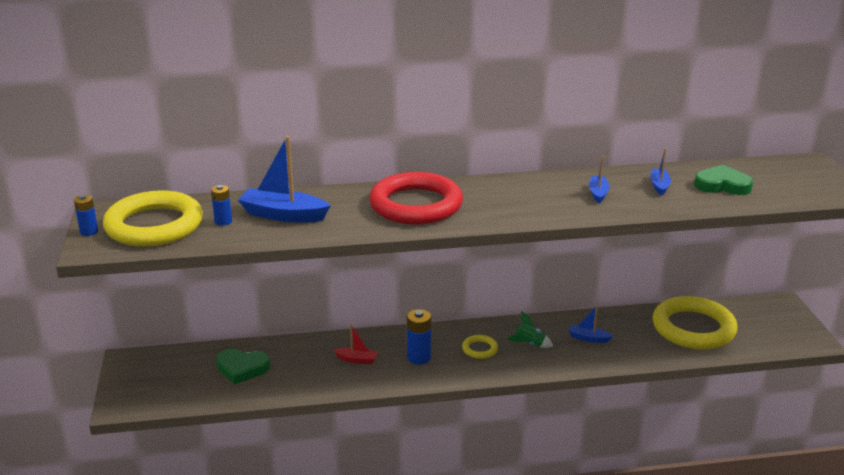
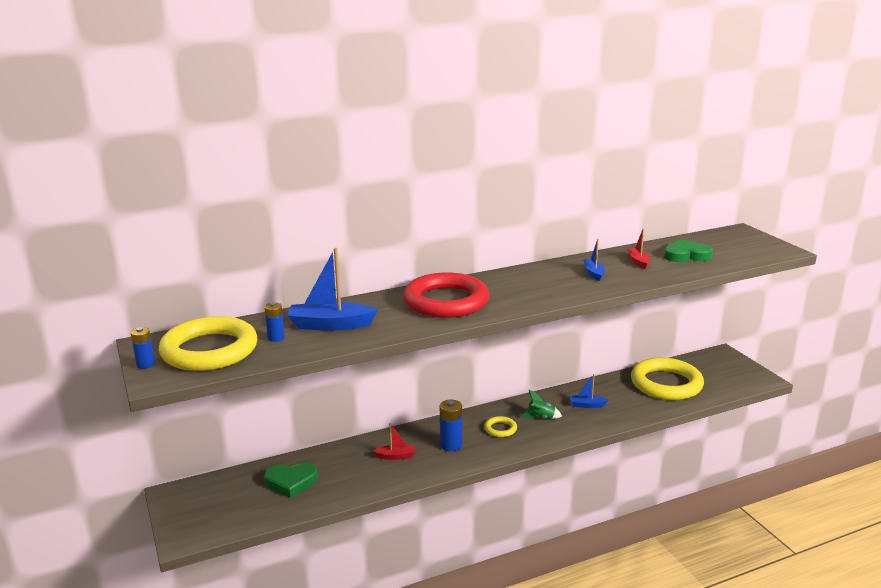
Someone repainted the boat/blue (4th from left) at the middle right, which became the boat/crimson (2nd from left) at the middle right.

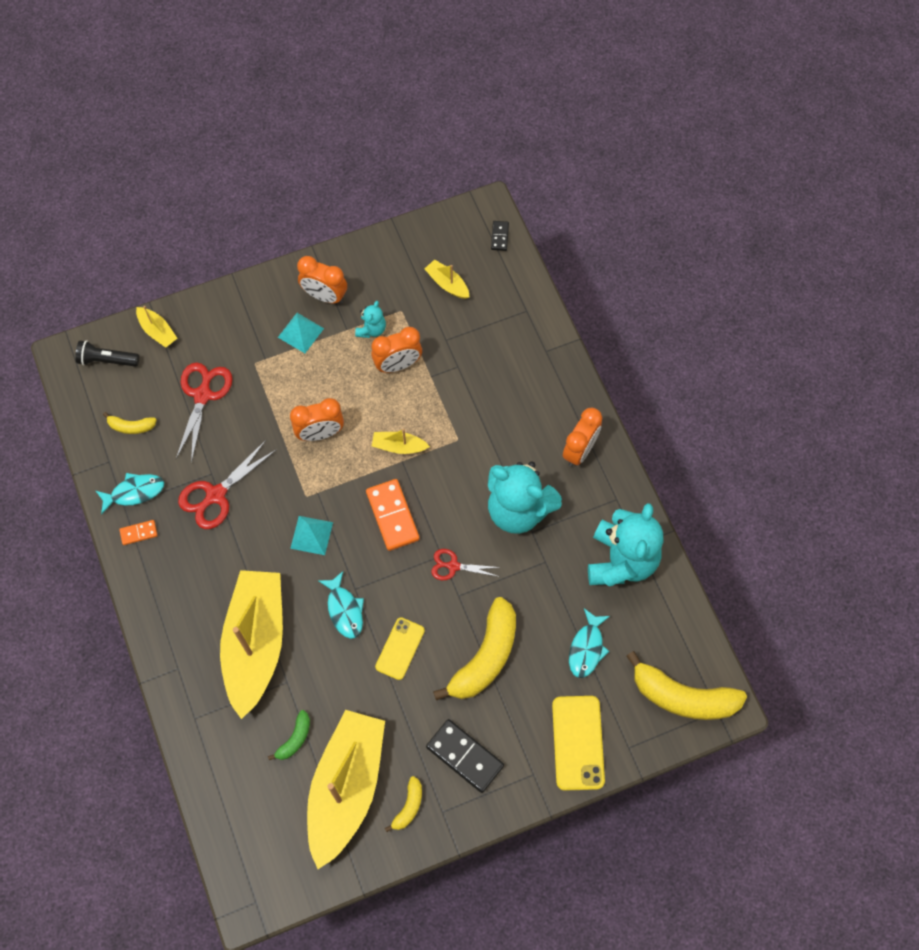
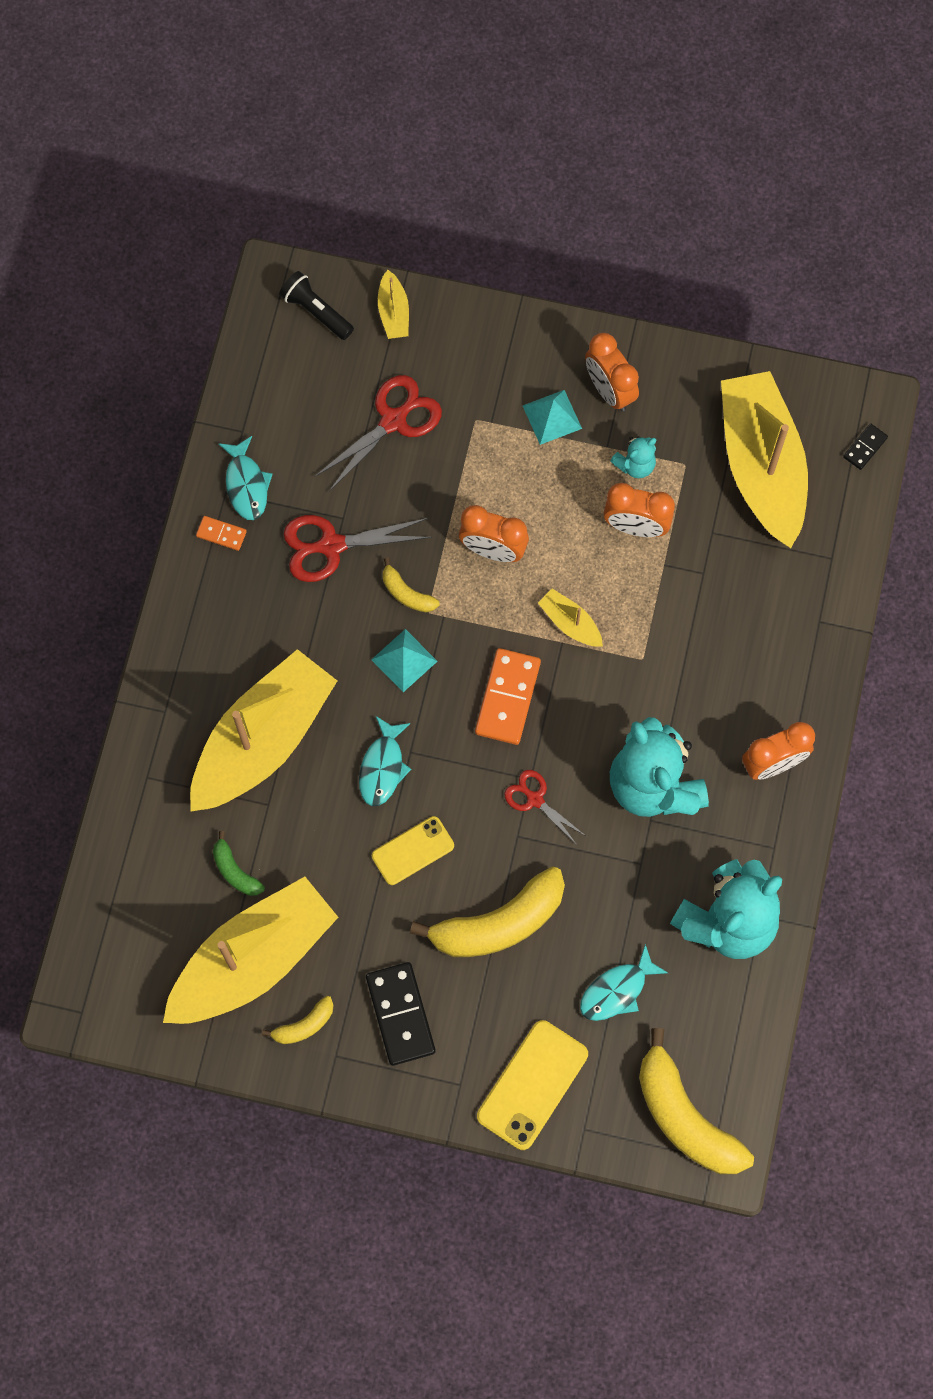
Someone scaled the boat/bright yellow (5th from left) at the top centre by 2.44.
Someone carried the banana fruit/bright yellow (1st from left in the first image) from the middle left to the centre.
Someone rotated the toy fish/turquoise (1st from left) at the middle left by 60 degrees clockwise.
Someone rotated the banana fruit/emerald at the bottom left by 75 degrees clockwise.

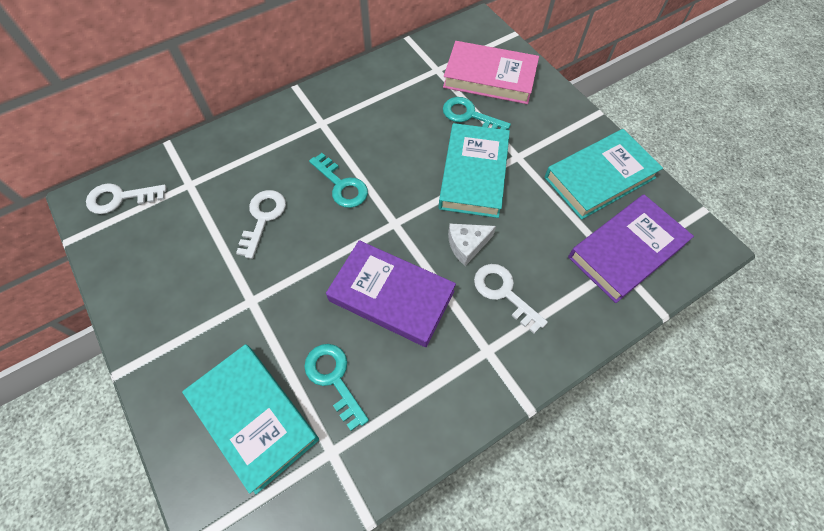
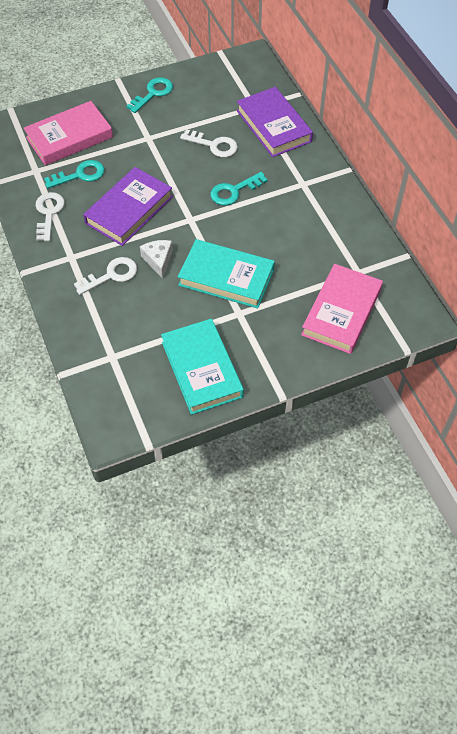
Someone carried the door key/turquoise (3rd from left in the first image) from the top centre to the top left.
Someone carried the door key/snow-white (1st from left) from the middle left to the top left.
Someone carried the hardback/purple (2nd from left) from the middle right to the top centre.
Someone repainted the hardback/turquoise (1st from left) at the bottom left, which became the hardback/rosy (1st from left) at the top left.

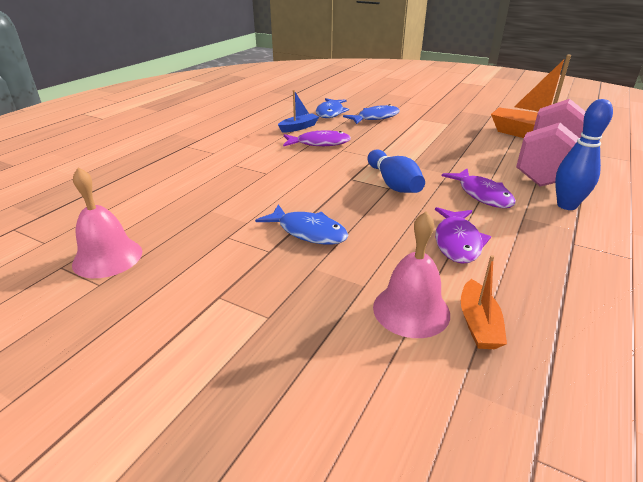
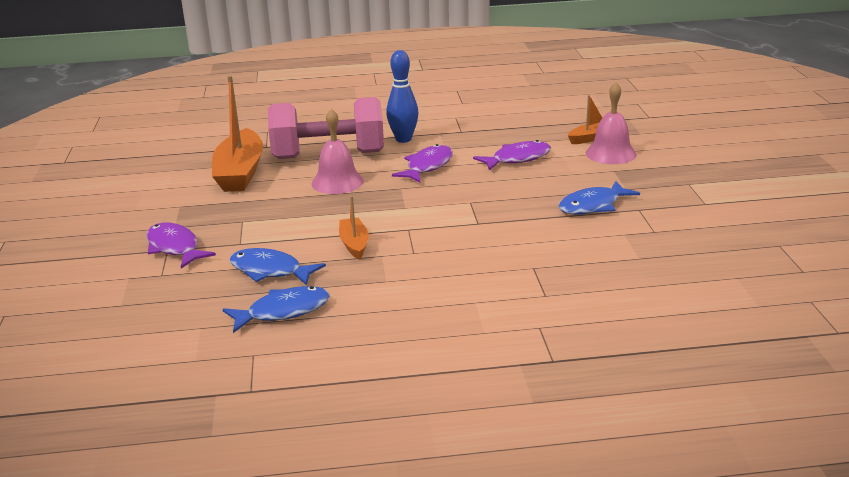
Someone took away the boat/blue at the top centre.
Someone carried the toy fish/purple (1st from left) from the top centre to the middle left.
Someone took away the bowling pin/blue (1st from left) at the centre.
Someone carried the hand bell/rosy (1st from left) from the middle left to the top centre.
Someone rotated the toy fish/blue (1st from left in the first image) at the centre by 120 degrees counterclockwise.
Someone put down the boat/orange-coloured (2nd from left) at the centre.

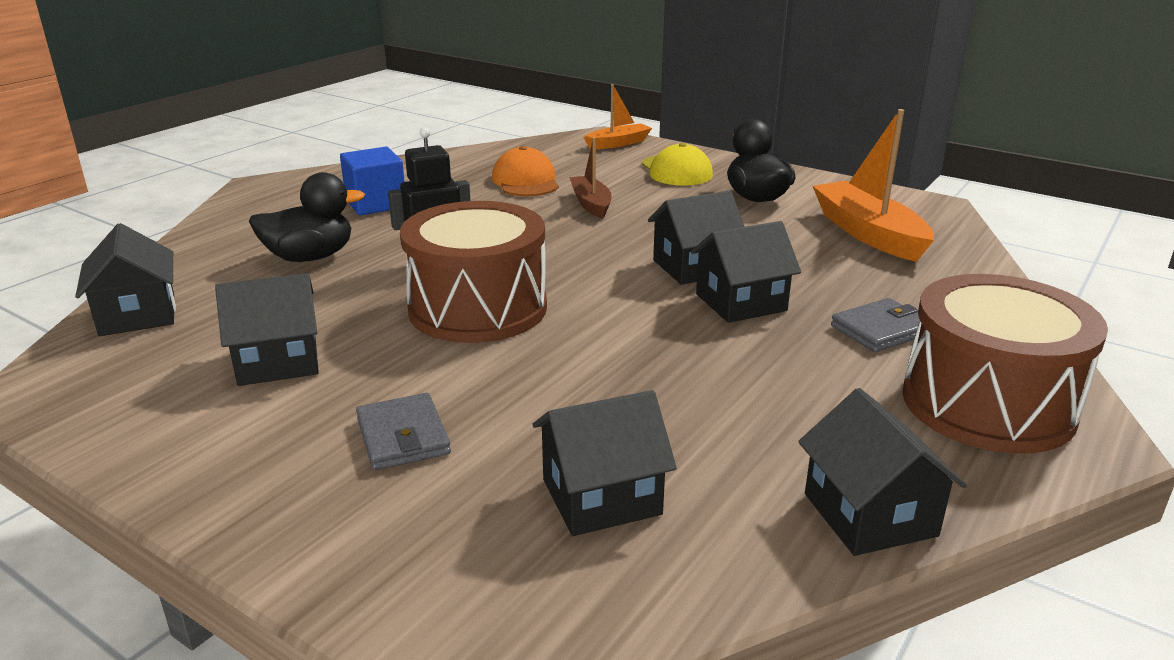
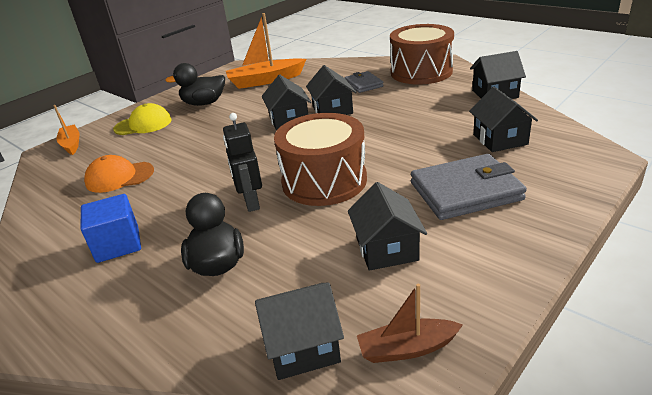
Someone carried the boat/russet from the top centre to the bottom centre.
Someone scaled the billfold/ash-grey (1st from left in the first image) at the centre by 1.78.

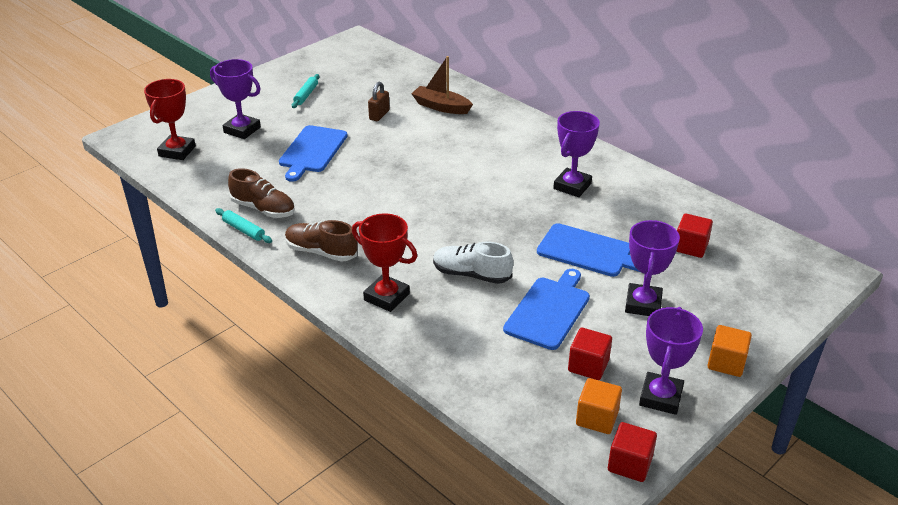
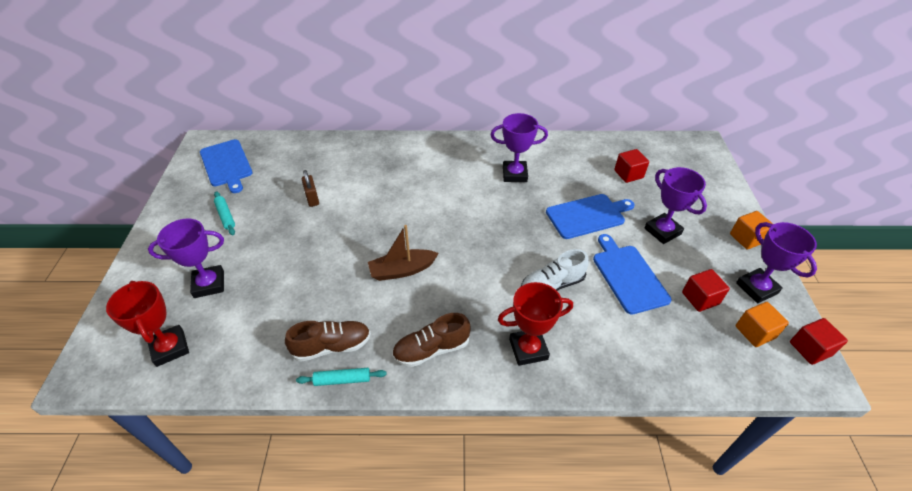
Someone carried the boat/russet from the top centre to the centre.
Someone rotated the prize cup/purple (2nd from left) at the top centre by 75 degrees counterclockwise.
Someone carried the chopping board/blue (1st from left) from the top centre to the middle left.

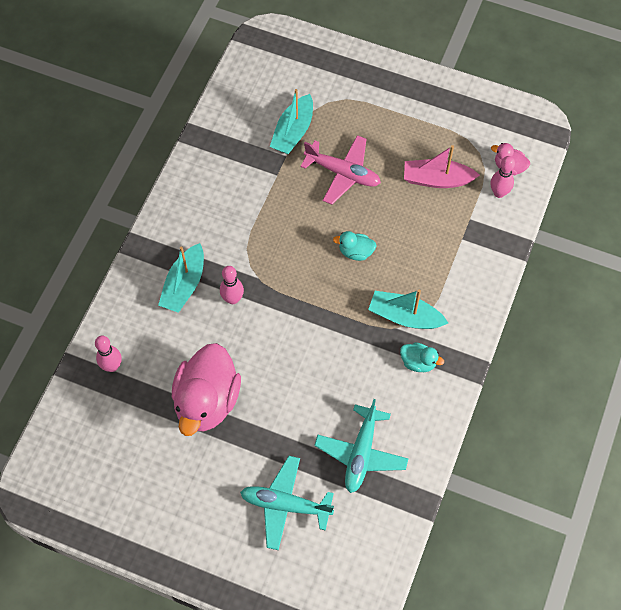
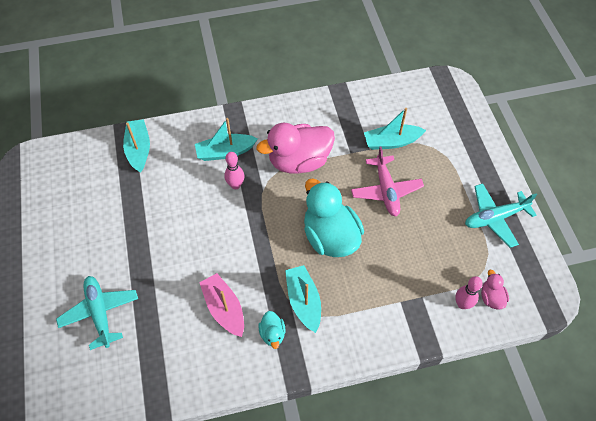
Someone carried the boat/rosy from the top right to the bottom centre.
Someone scaled the toy duck/turquoise (1st from left in the first image) at the centre by 2.23.
Someone swapped the bowling pin/rosy (1st from left) at the middle left for the boat/turquoise (1st from left) at the middle left.
Someone carried the toy duck/rosy (1st from left) from the middle left to the centre.
Someone carried the plane/turquoise (2nd from left) from the bottom centre to the middle right.

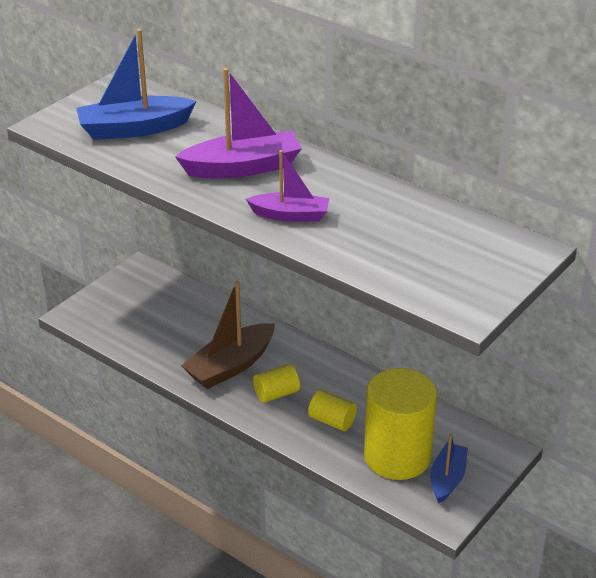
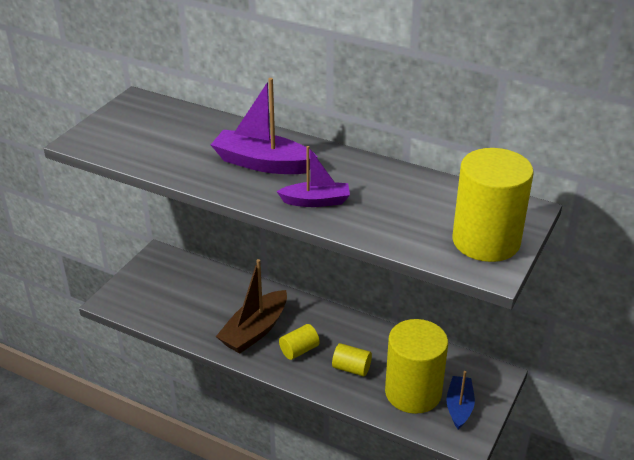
Someone took away the boat/blue (1st from left) at the top left.
Someone rotated the boat/purple (1st from left) at the top centre by 135 degrees counterclockwise.
Someone put down the solid cylinder/bright yellow (4th from left) at the middle right.

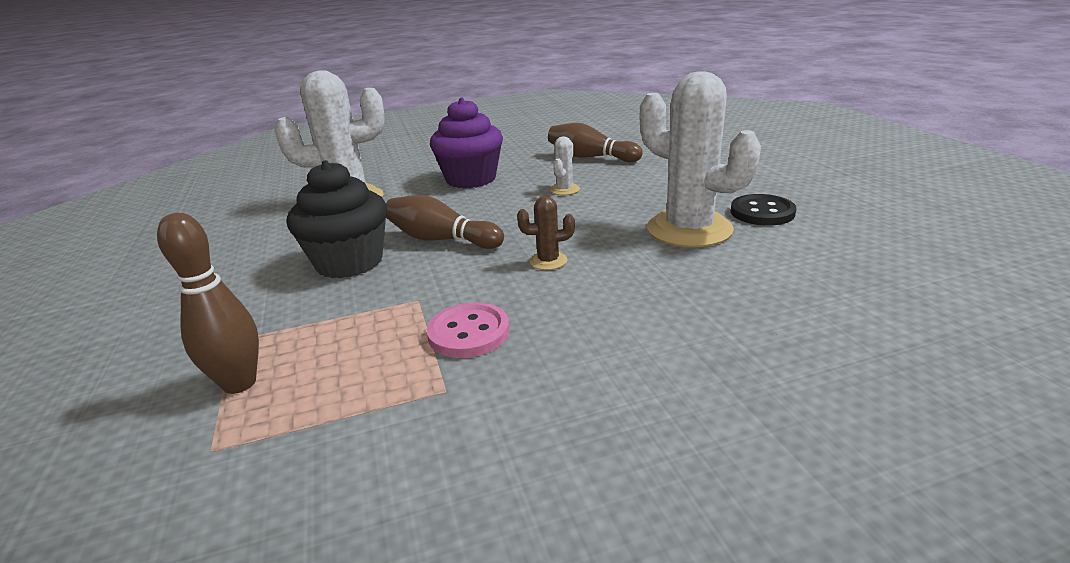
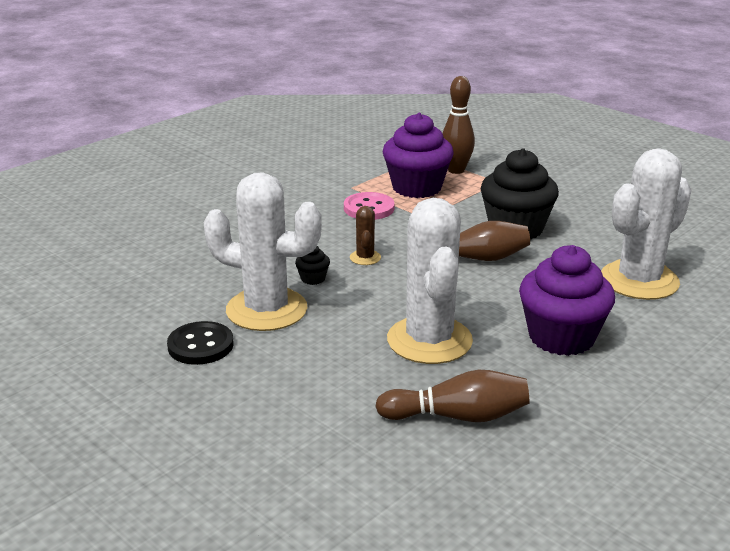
Someone scaled the cactus/snow-white (2nd from left) at the top centre by 2.36.
Someone rotated the cactus/russet at the centre by 60 degrees counterclockwise.
Someone put down the fairy cake/purple (1st from left) at the top centre.
Someone put down the fairy cake/jet-black (1st from left) at the centre.

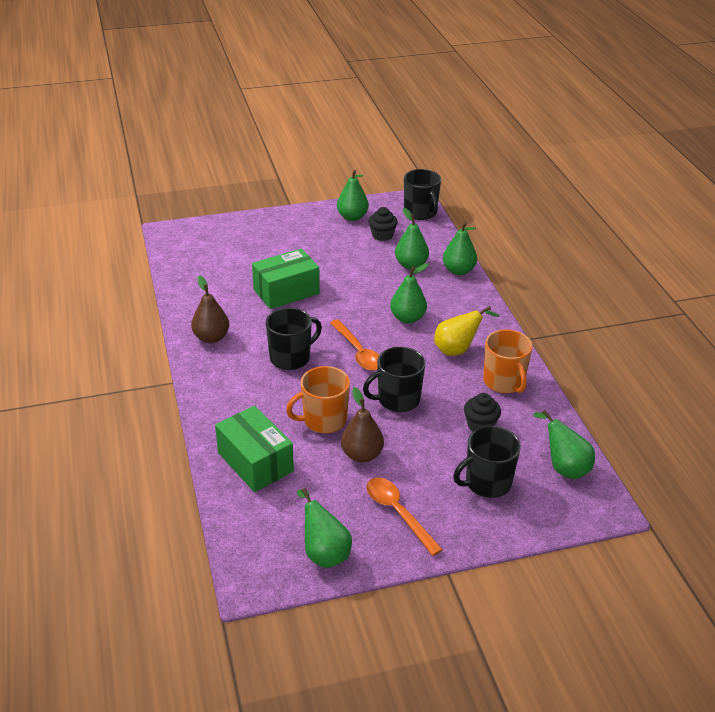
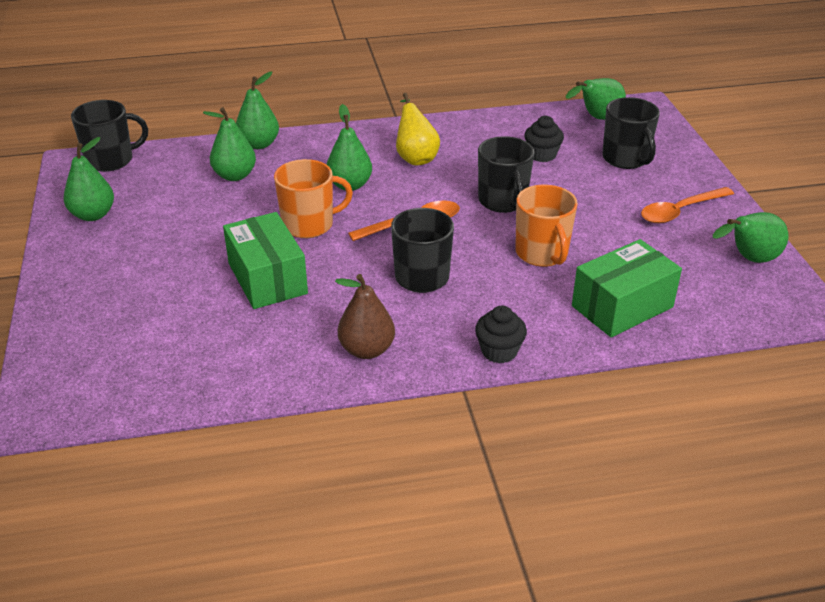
Someone carried the fairy cake/jet-black (1st from left) from the top centre to the centre.
Someone carried the mug/orange-coloured (2nd from left in the first image) from the middle right to the top centre.
Someone took away the pear/russet (2nd from left) at the centre.

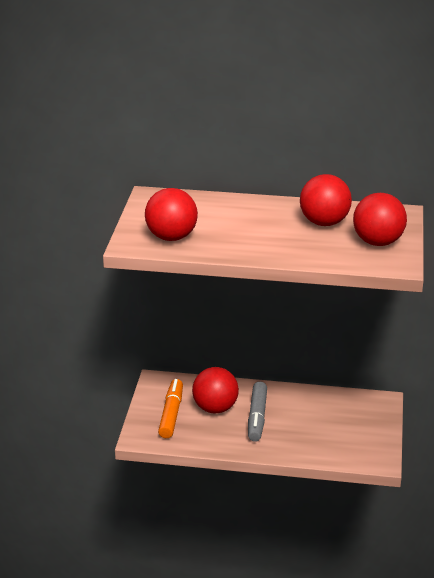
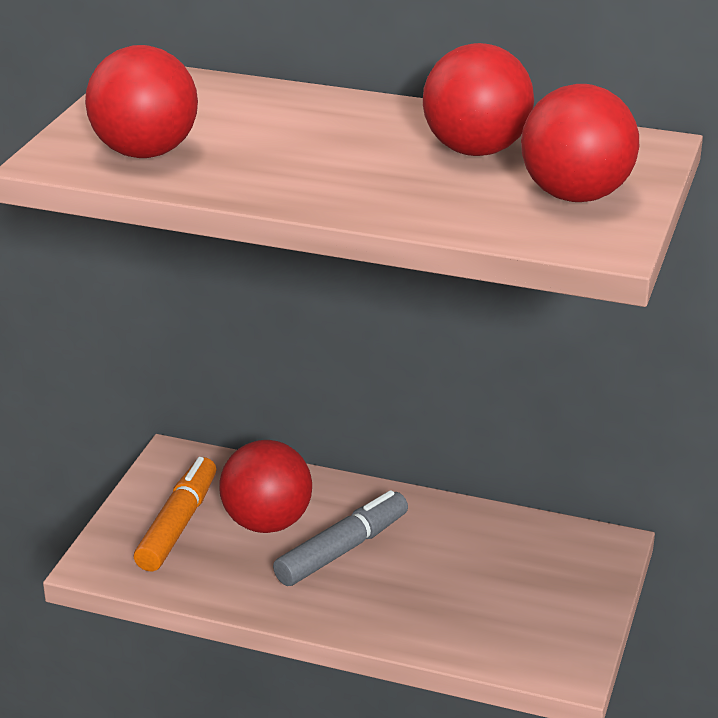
Someone rotated the marker/ash-grey at the bottom centre by 150 degrees counterclockwise.

